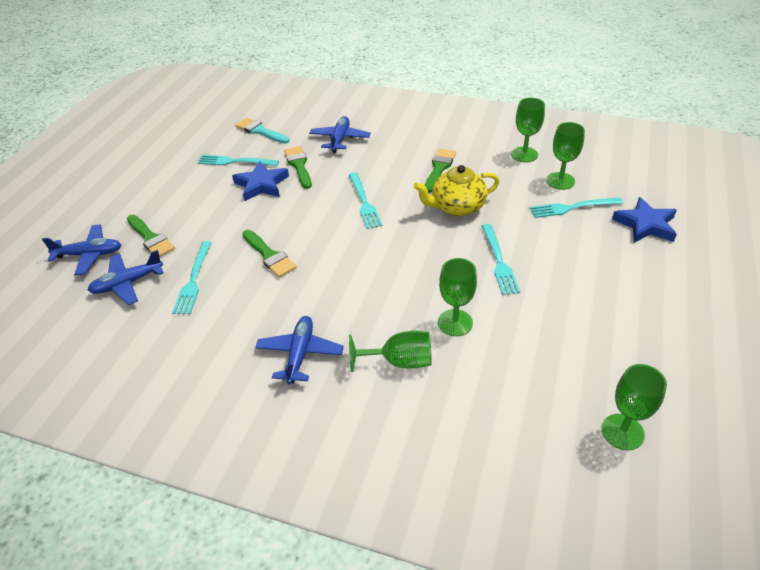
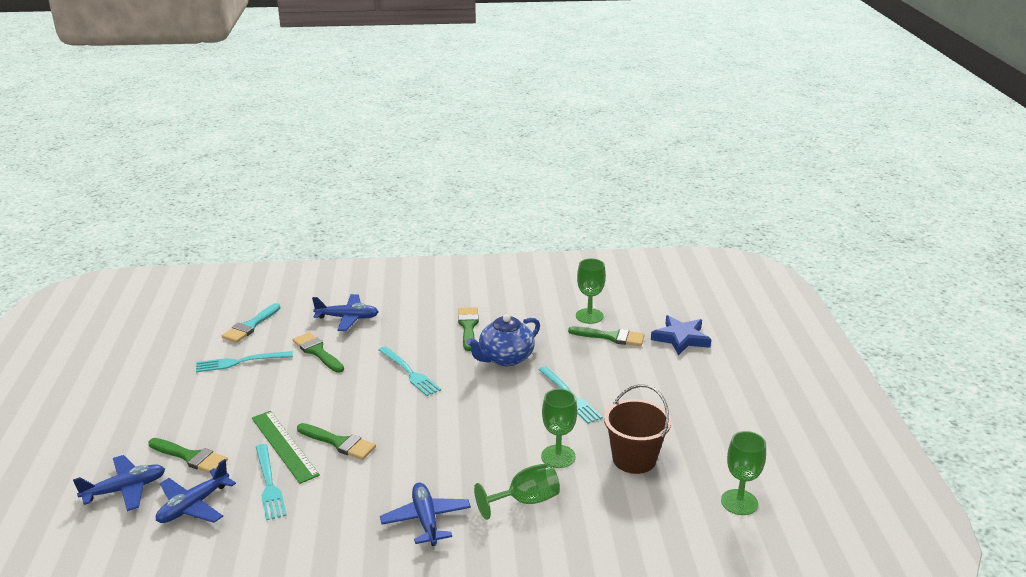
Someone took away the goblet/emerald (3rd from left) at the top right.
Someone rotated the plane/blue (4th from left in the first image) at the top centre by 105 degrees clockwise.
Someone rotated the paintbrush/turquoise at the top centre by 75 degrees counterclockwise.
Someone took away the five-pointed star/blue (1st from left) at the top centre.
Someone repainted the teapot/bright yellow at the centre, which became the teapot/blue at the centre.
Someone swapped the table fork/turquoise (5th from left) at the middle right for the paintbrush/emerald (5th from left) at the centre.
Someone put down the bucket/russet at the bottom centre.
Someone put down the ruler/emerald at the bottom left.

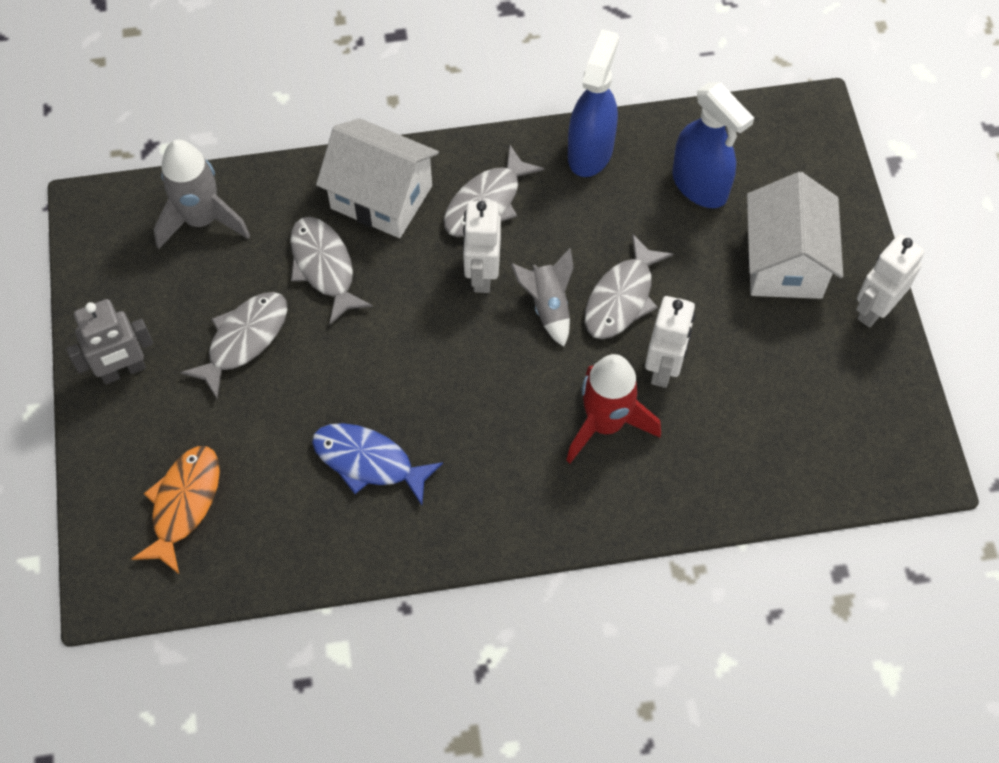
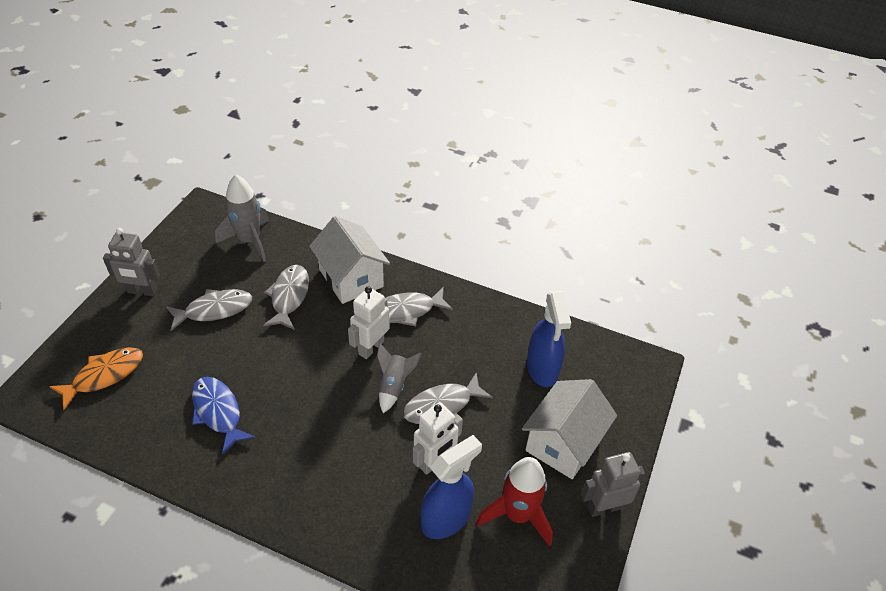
Someone carried the sprayer/blue (1st from left) from the top centre to the bottom centre.
Someone repainted the robot figure/snow-white (3rd from left) at the middle right, which became the robot figure/ash-grey (2nd from left) at the bottom right.
Someone carried the rocket/crimson from the centre to the bottom centre.

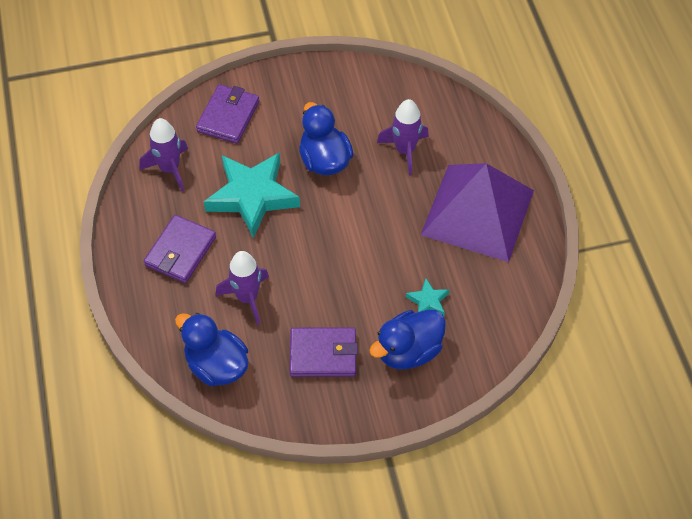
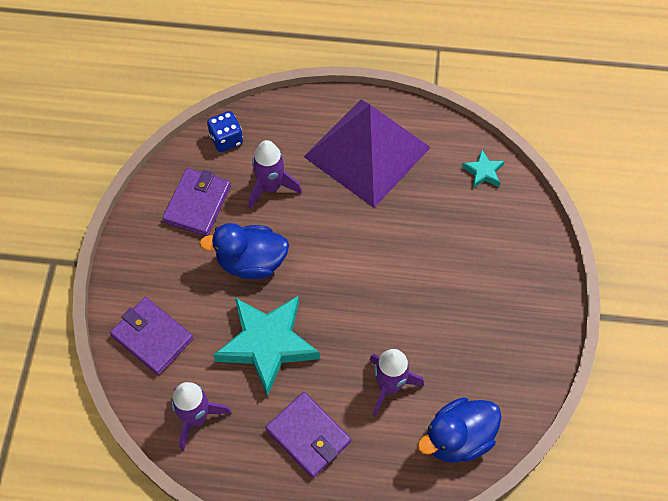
Someone carried the five-pointed star/turquoise (2nd from left) from the centre to the middle right.
Someone took away the toy duck/blue (3rd from left) at the centre.
Someone carried the billfold/purple (3rd from left in the first image) from the bottom centre to the middle left.
Someone put down the die/blue at the top centre.

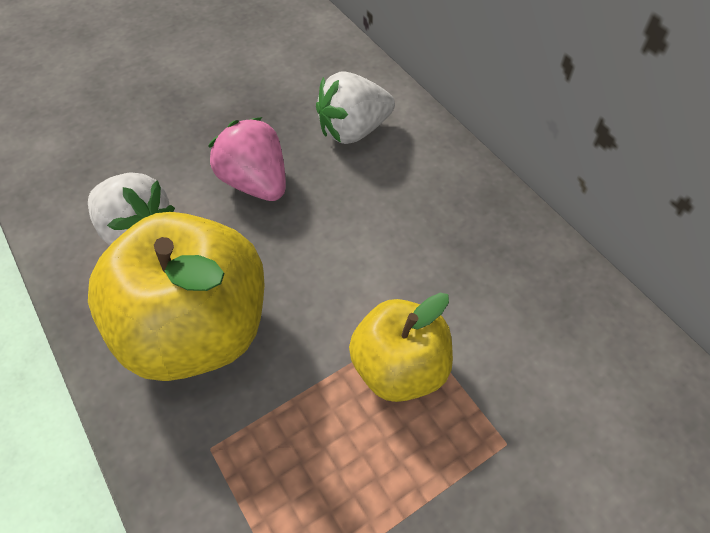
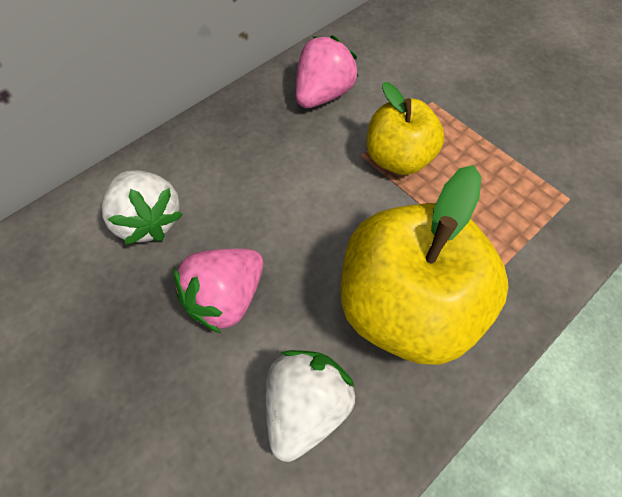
Someone put down the toy strawberry/rosy (2nd from left) at the top centre.

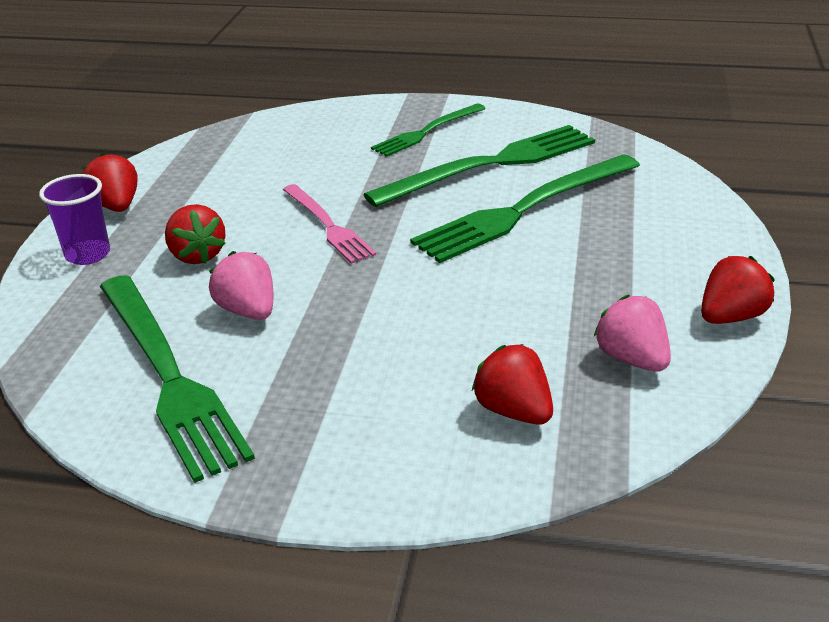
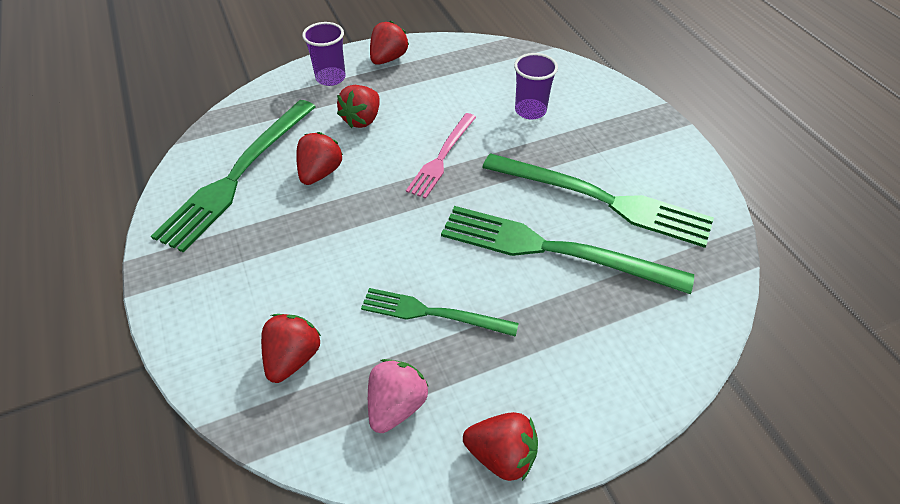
Someone carried the table fork/emerald (2nd from left) from the top centre to the centre.
Someone repainted the toy strawberry/rosy (1st from left) at the middle left, which became the toy strawberry/crimson (2nd from left) at the top centre.
Someone put down the tumbler/purple (2nd from left) at the top centre.

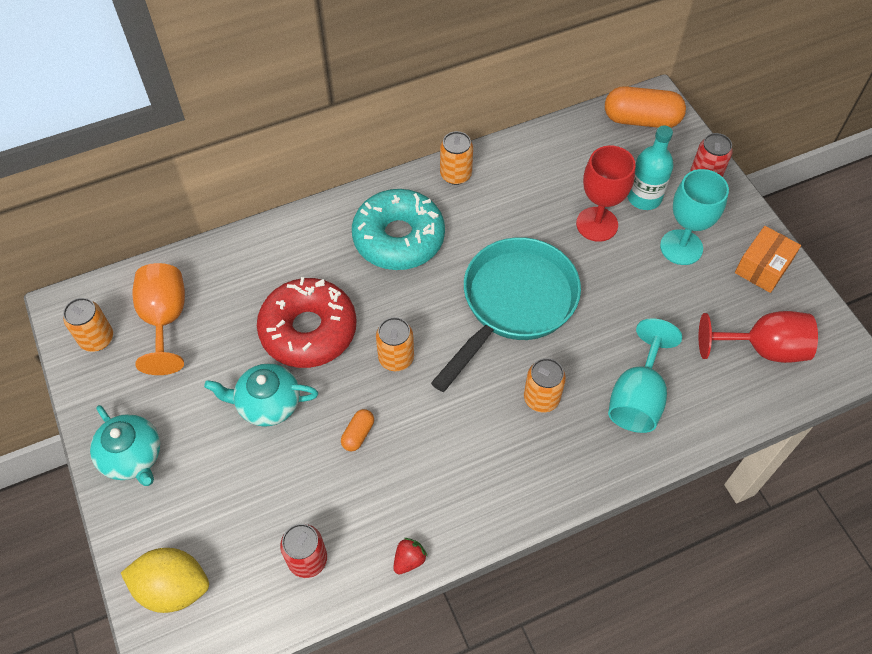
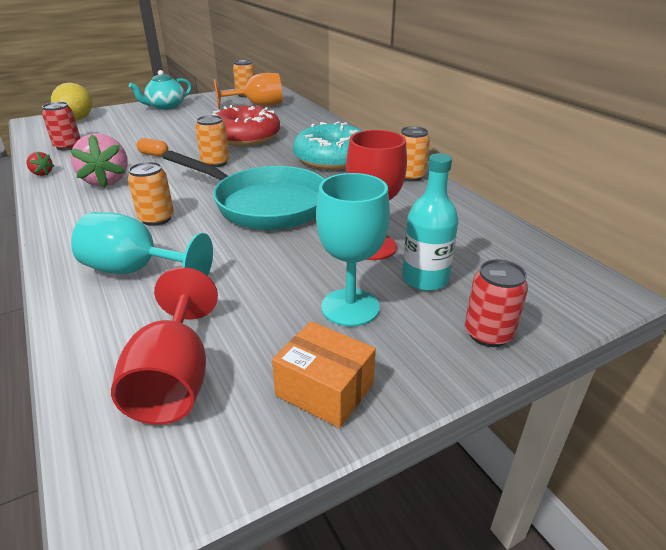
Someone took away the pill/orange-coloured (2nd from left) at the top right.
Someone took away the teapot/turquoise (2nd from left) at the middle left.
Someone put down the toy strawberry/rosy at the top left.

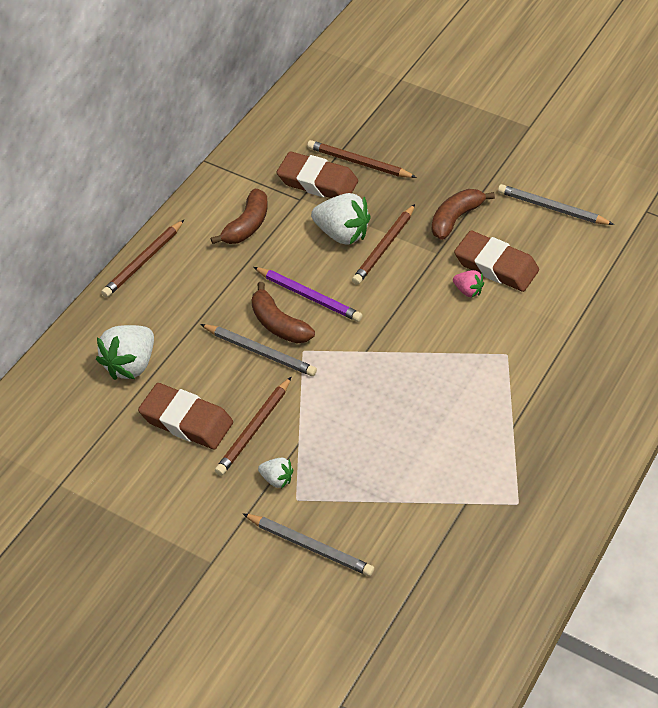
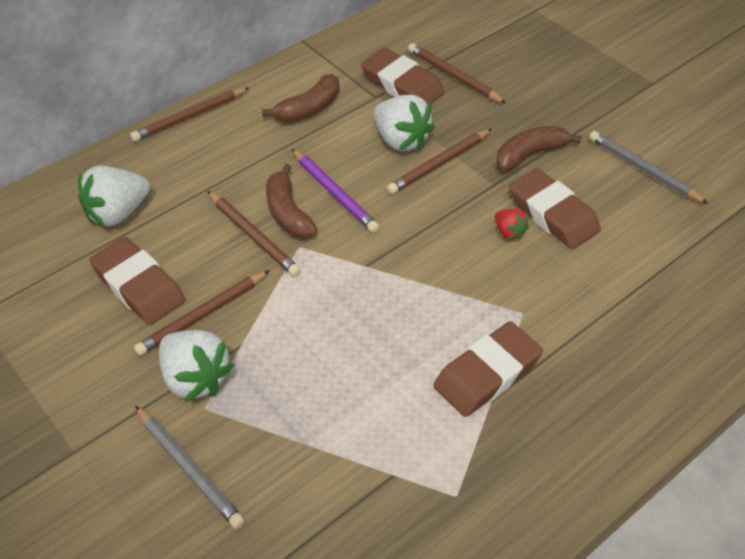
Someone repainted the toy strawberry/rosy at the middle right, which became the toy strawberry/crimson at the middle right.
Someone repainted the pencil/ash-grey (1st from left) at the centre, which became the pencil/russet (3rd from left) at the centre.
Someone scaled the toy strawberry/snow-white (2nd from left) at the bottom centre by 1.93.
Someone put down the eraser/russet (3rd from left) at the centre.

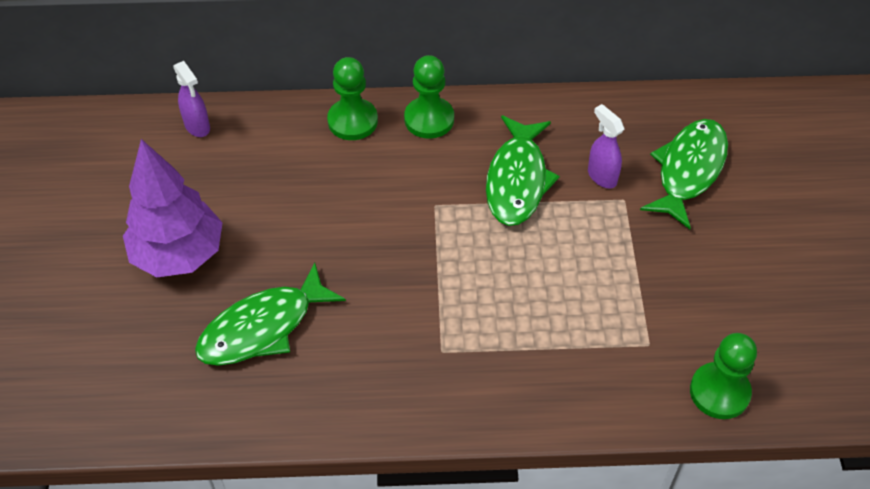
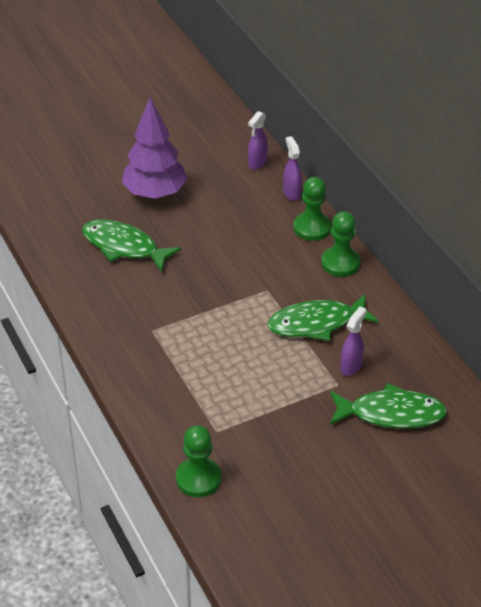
Someone put down the sprayer/purple (2nd from left) at the top centre.

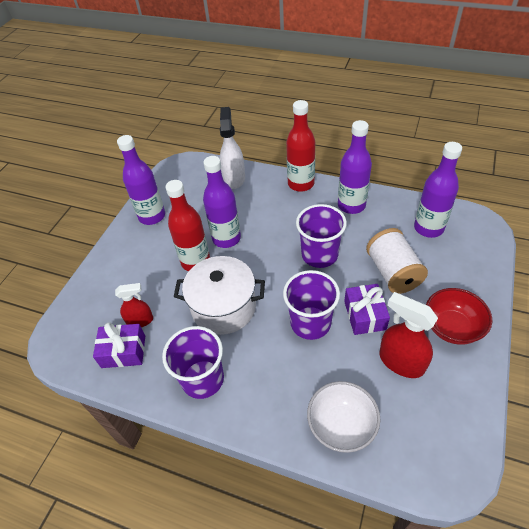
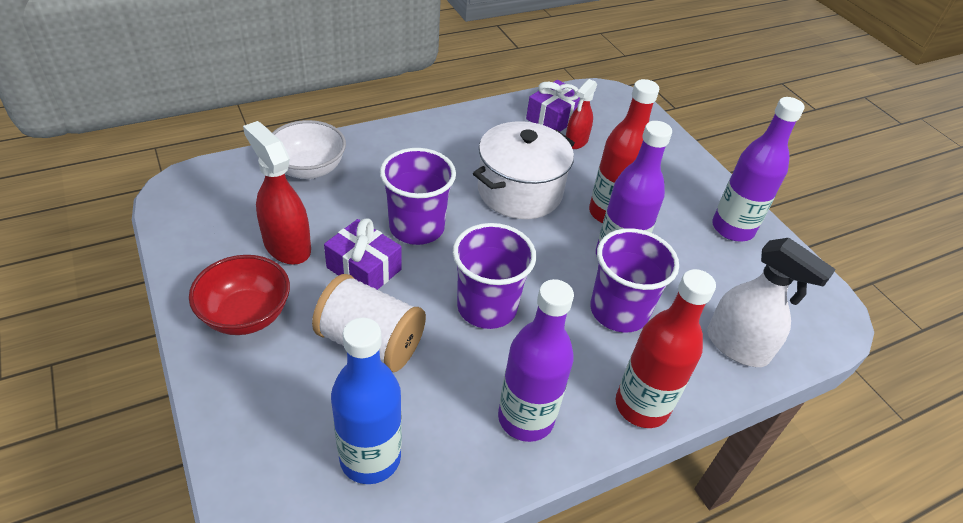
Someone repainted the bottle/purple (4th from left) at the middle right, which became the bottle/blue at the bottom centre.
Someone rotated the sprayer/crimson (2nd from left in the first image) at the middle right by 120 degrees counterclockwise.
Someone carried the tumbler/purple (1st from left in the first image) from the bottom centre to the centre.

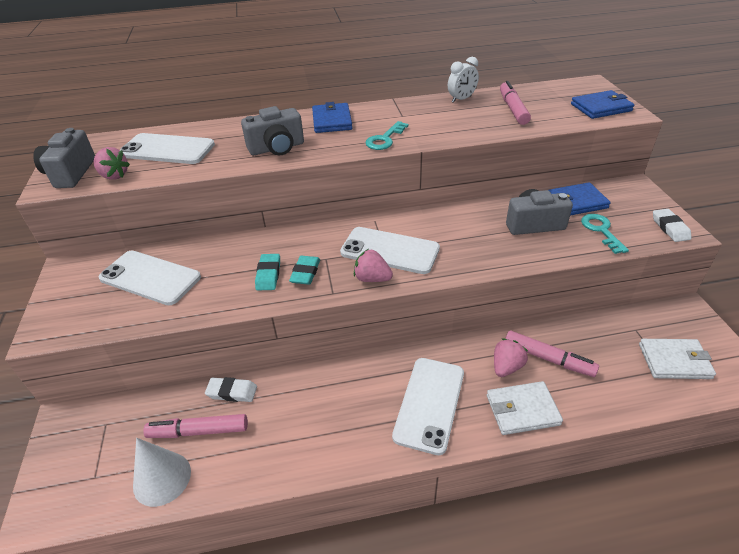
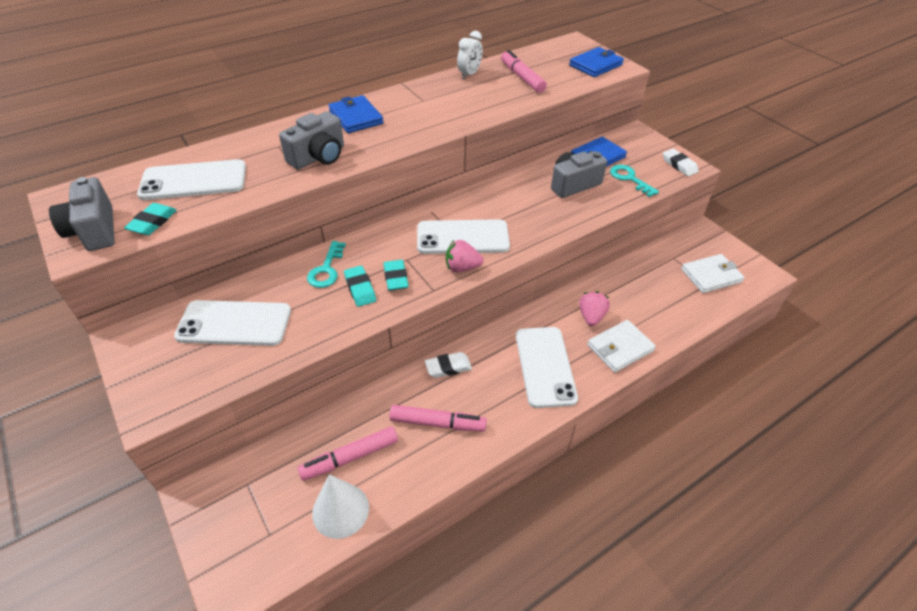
Someone carried the door key/turquoise (1st from left) from the top centre to the centre.
Someone swapped the toy strawberry/rosy (1st from left) at the top left for the eraser/turquoise (1st from left) at the middle left.
Someone carried the marker/rosy (3rd from left in the first image) from the middle right to the bottom centre.
Someone carried the eraser/snow-white (1st from left) from the bottom left to the centre.

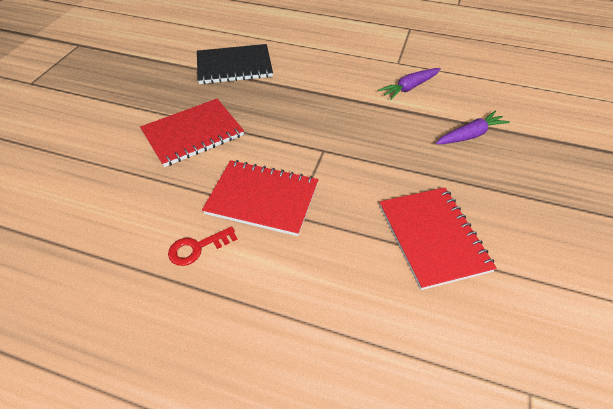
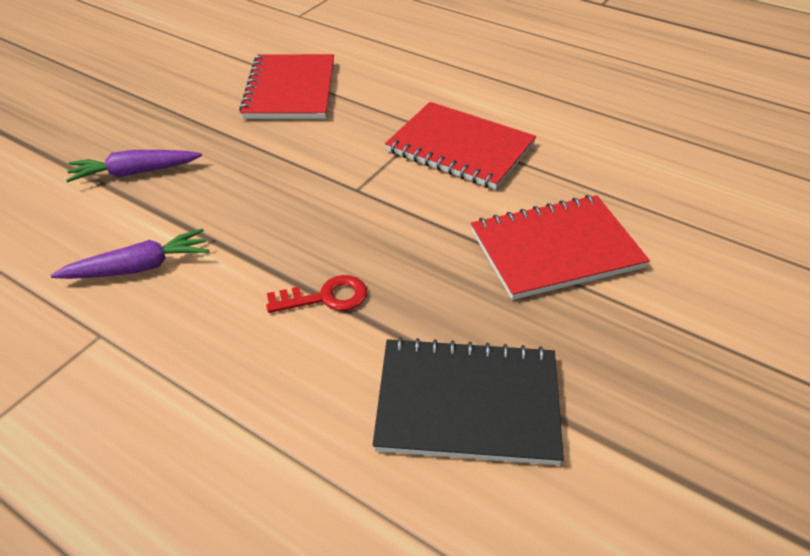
Someone carried the door key/crimson from the middle left to the centre.

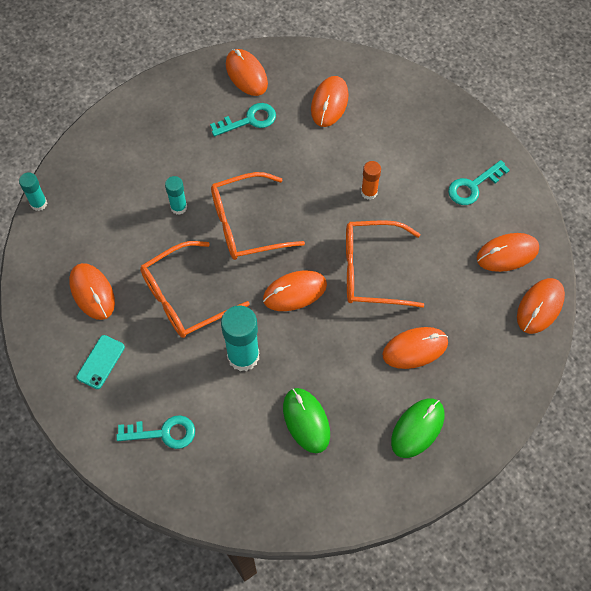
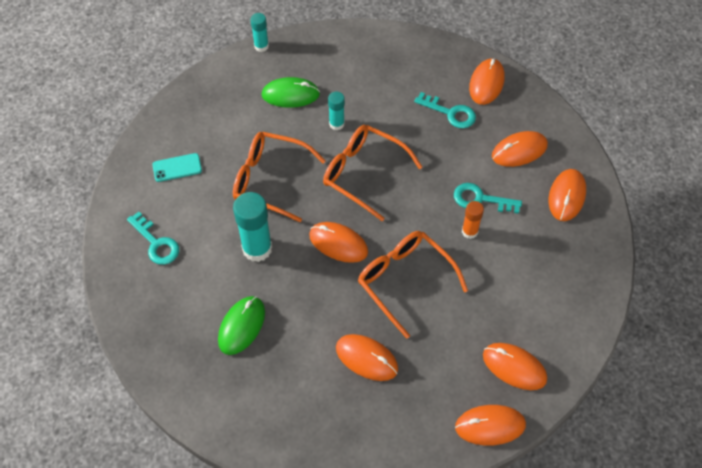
Someone carried the door key/turquoise (3rd from left) from the top right to the middle right.
Someone carried the computer mouse/orange-coloured (1st from left in the first image) from the middle left to the middle right.
Someone carried the computer mouse/emerald (2nd from left) from the bottom right to the top centre.

